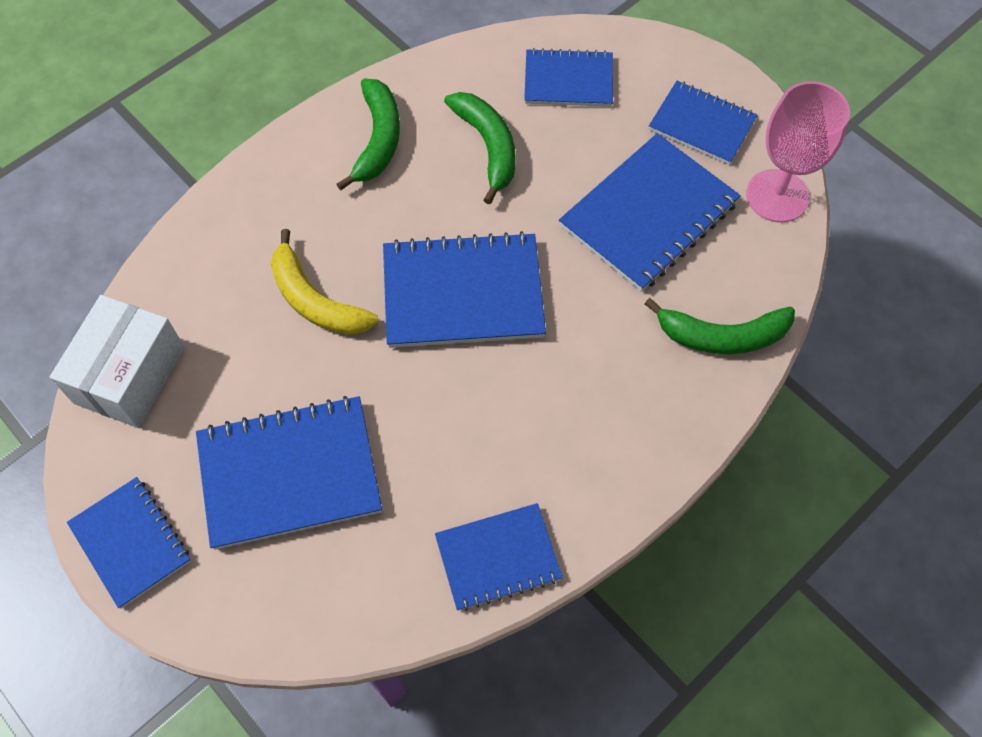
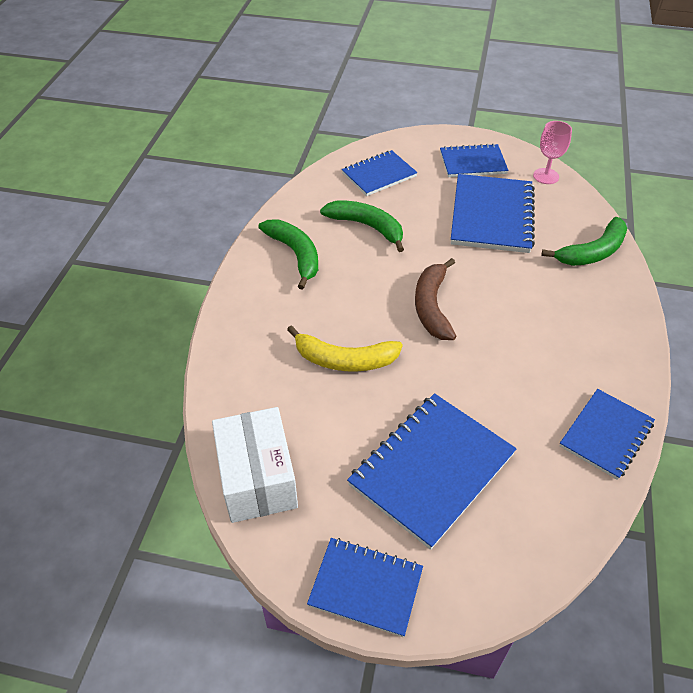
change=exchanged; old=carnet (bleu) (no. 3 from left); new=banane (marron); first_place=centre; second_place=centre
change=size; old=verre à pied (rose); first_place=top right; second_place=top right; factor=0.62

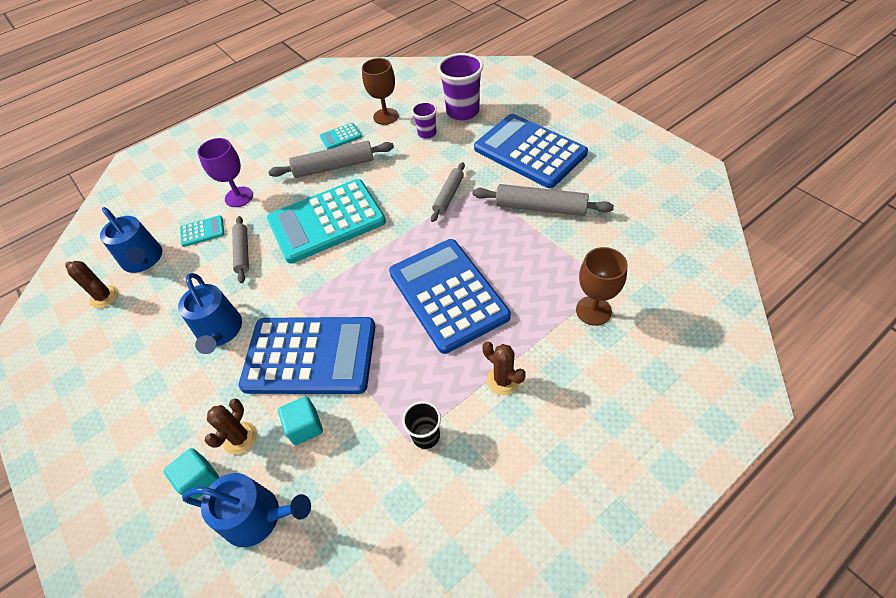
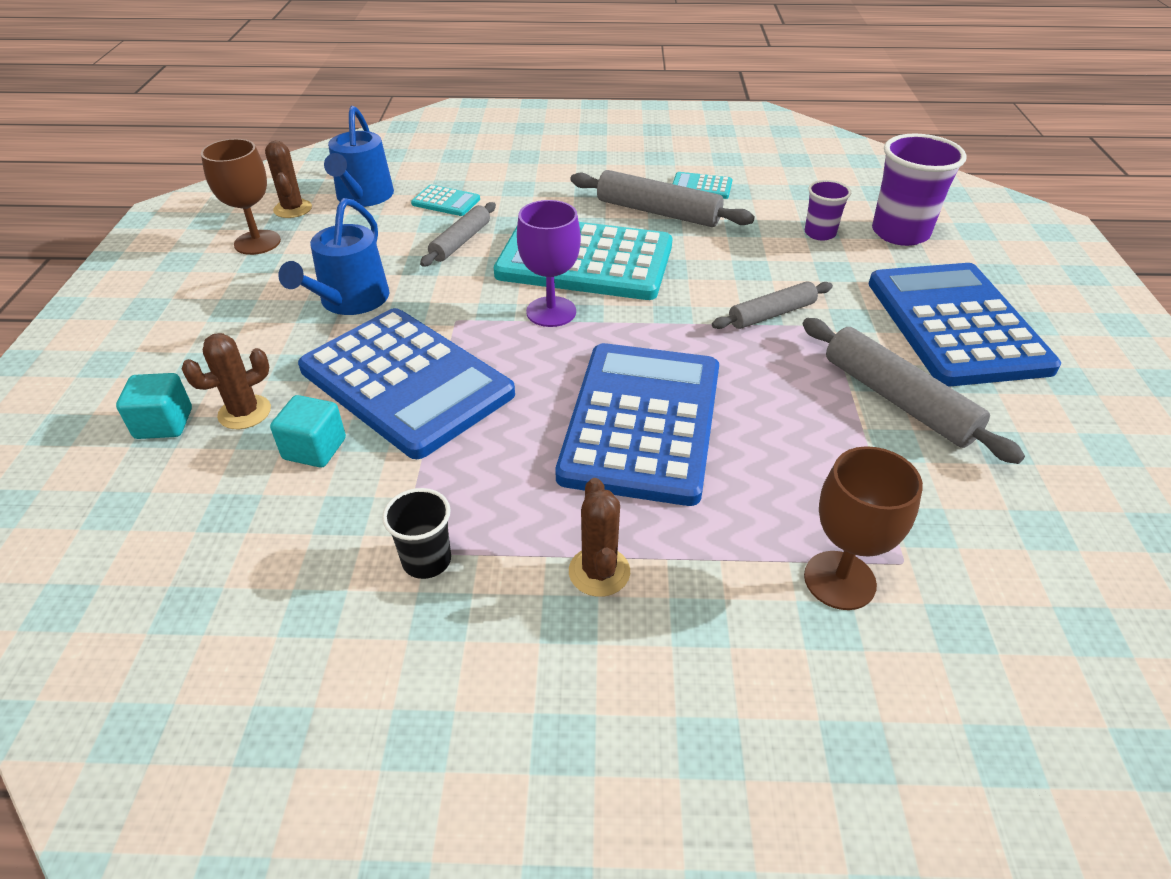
change=missing; old=arrosoir (bleu) (no. 3 from left); first_place=bottom left
change=relocated; old=verre à pied (violet); first_place=top left; second_place=top centre
change=relocated; old=verre à pied (marron) (no. 1 from left); first_place=top centre; second_place=top left

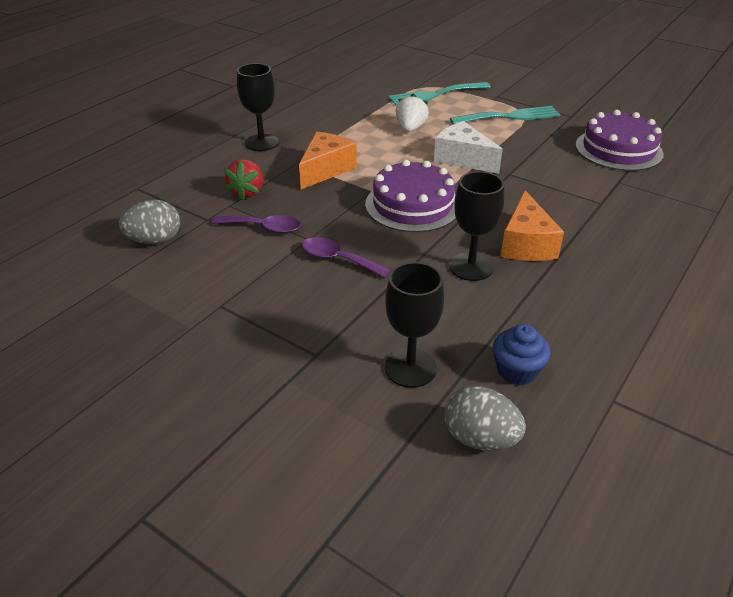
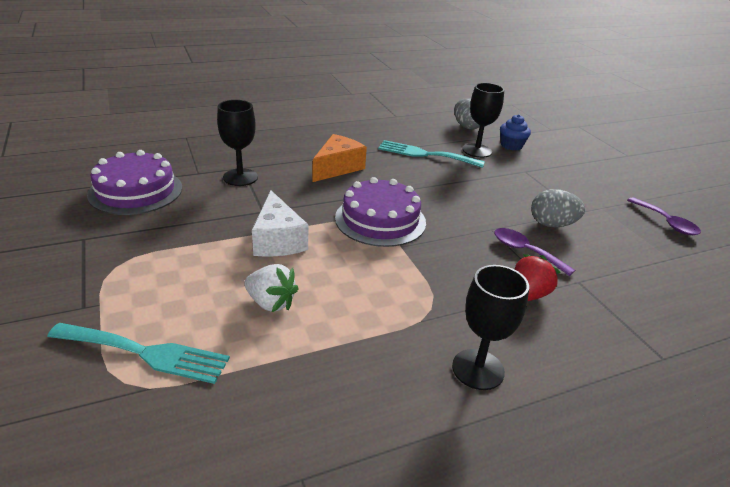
change=relocated; old=œuf (gris) (no. 1 from left in the first image); new=œuf (gris) (no. 2 from left); first_place=middle left; second_place=middle right
change=missing; old=fromage (orange) (no. 1 from left); first_place=top centre
change=relocated; old=cuillère (violet) (no. 2 from left); first_place=centre; second_place=middle right
change=spun; old=fraise (blanc); first_place=top centre; second_place=centre; degrees=-105
change=relocated; old=verre à pied (noir) (no. 3 from left in the first image); new=verre à pied (noir) (no. 1 from left); first_place=centre; second_place=top left
change=relocated; old=fourchette (turquoise) (no. 2 from left); first_place=top right; second_place=top centre
change=relocated; old=muffin (bleu); first_place=middle right; second_place=top right

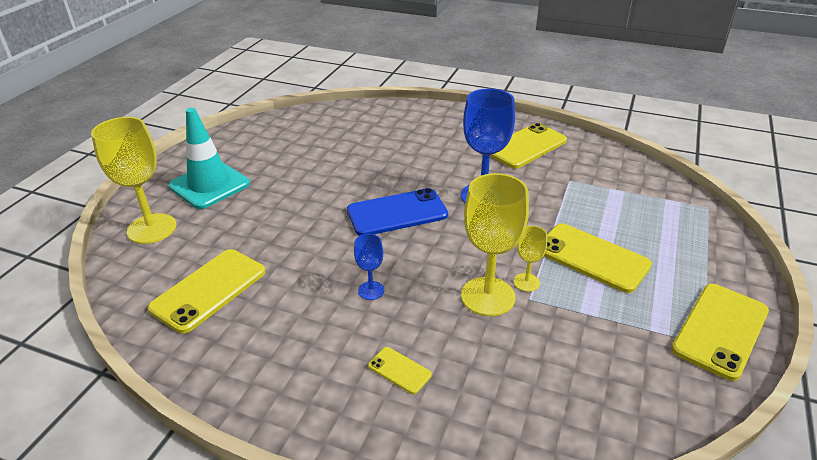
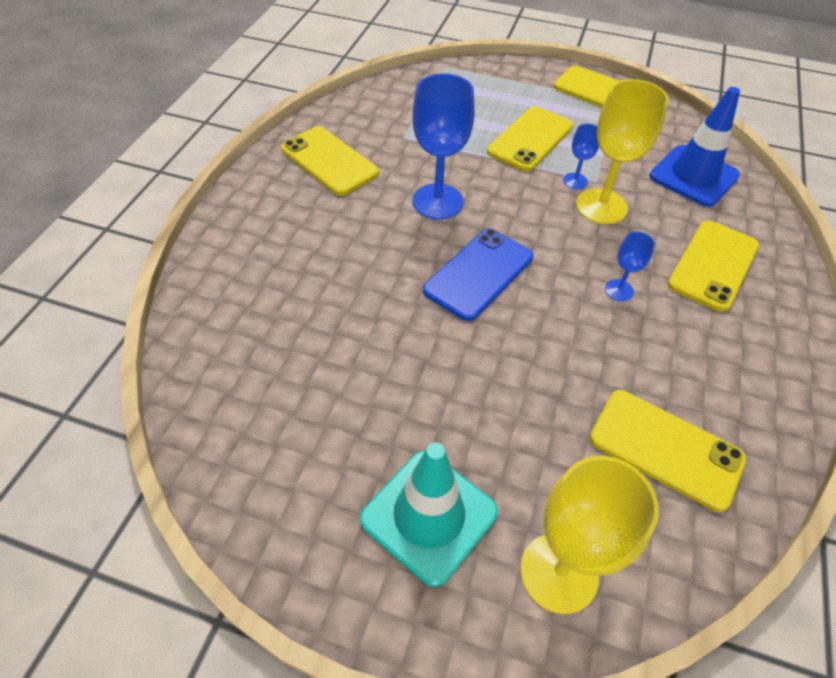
change=spun; old=téléphone (bleu); first_place=centre; second_place=centre; degrees=60
change=size; old=téléphone (jaune) (no. 2 from left in the first image); first_place=bottom centre; second_place=middle right; factor=2.09
change=colour; old=verre à pied (jaune) (no. 3 from left); new=verre à pied (bleu) (no. 2 from left); first_place=centre; second_place=top right
change=appeared; new=cône de chantier (bleu); second_place=top right

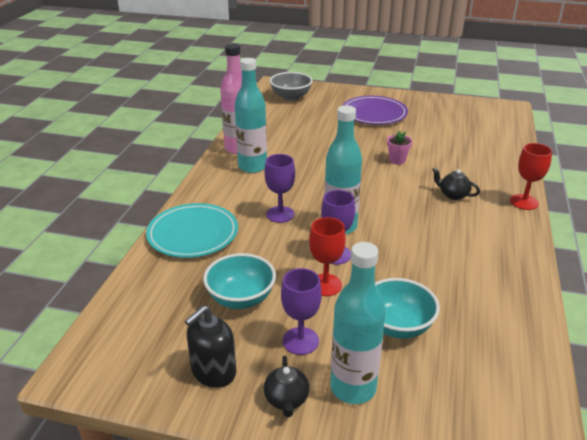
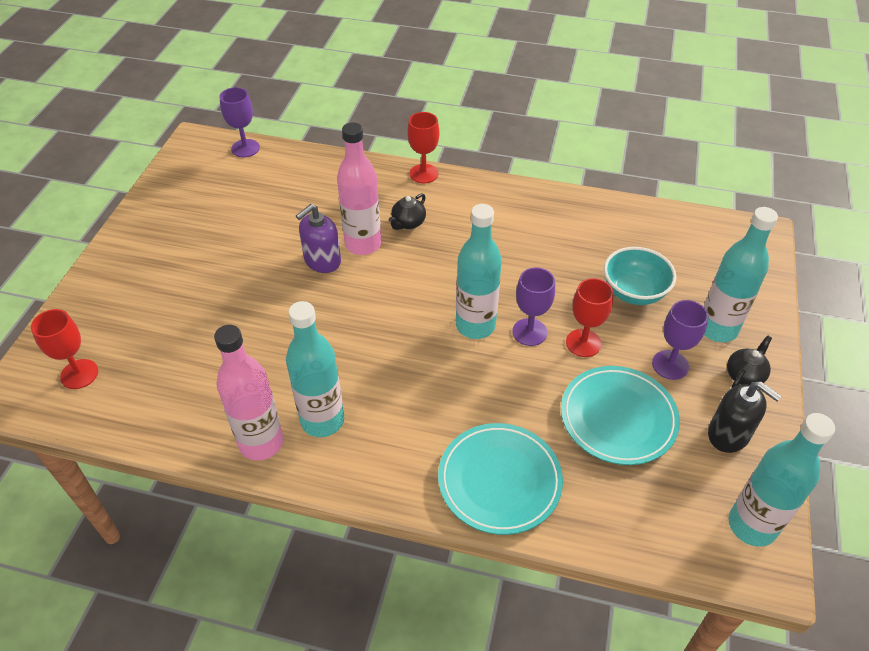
change=exchanged; old=bol (turquoise) (no. 1 from left); new=assiette (turquoise) (no. 2 from left); first_place=centre; second_place=middle right
change=relocated; old=verre à pied (violet) (no. 1 from left); first_place=centre; second_place=top left
change=spun; old=théière (noir) (no. 1 from left in the first image); first_place=bottom centre; second_place=middle right; degrees=-45
change=exchanged; old=bol (gris); new=verre à pied (rouge) (no. 1 from left); first_place=top centre; second_place=middle left
change=missing; old=assiette (violet); first_place=top centre
change=exchanged; old=pot de fleurs (rose); new=distributeur de savon (violet); first_place=middle right; second_place=centre
change=appeared; new=bouteille (rose) (no. 2 from left); second_place=top centre
change=appeared; new=bouteille (turquoise) (no. 4 from left); second_place=bottom right

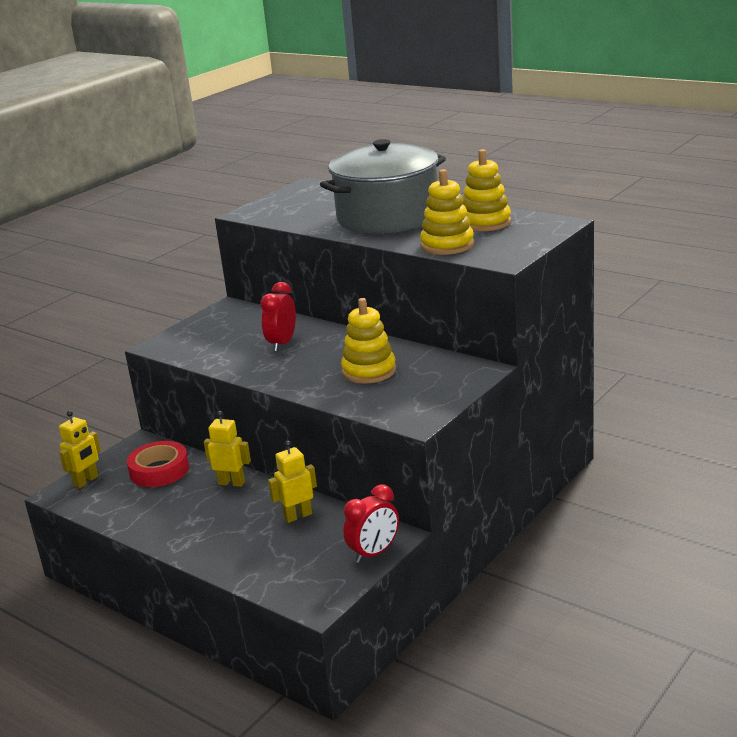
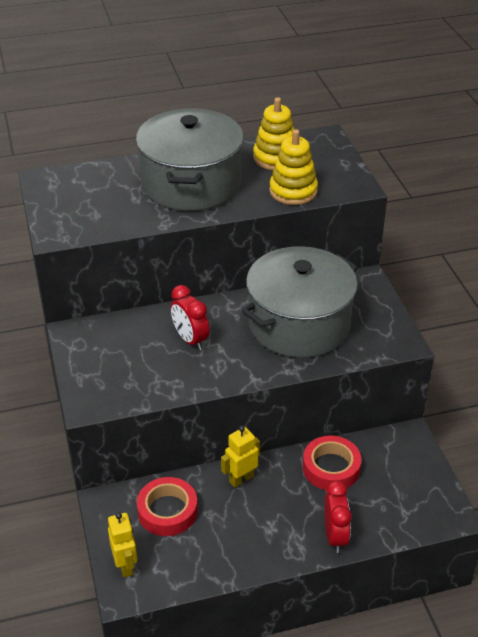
change=exchanged; old=robot (jaune) (no. 3 from left); new=ruban adhésif (rouge) (no. 2 from left); first_place=centre; second_place=bottom right
change=exchanged; old=jouet à empiler (jaune) (no. 1 from left); new=marmite (gris) (no. 2 from left); first_place=centre; second_place=centre
change=relocated; old=réveil (rouge) (no. 2 from left); first_place=bottom centre; second_place=bottom right

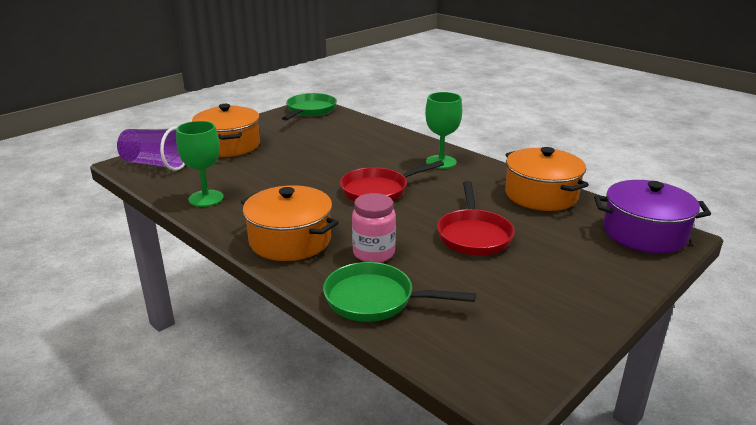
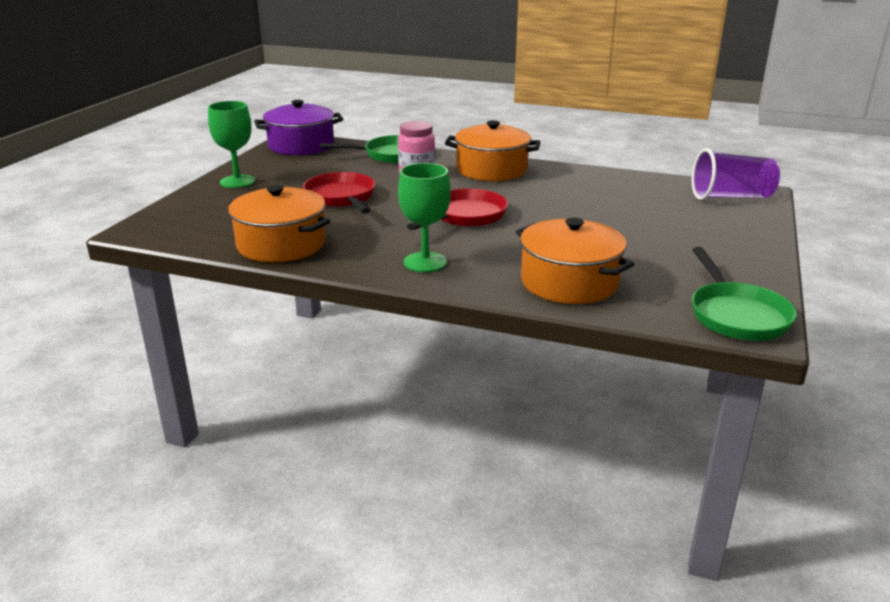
change=relocated; old=verre à pied (vert) (no. 1 from left); first_place=middle left; second_place=top left
change=relocated; old=marmite (orange) (no. 1 from left in the first image); new=marmite (orange) (no. 3 from left); first_place=top left; second_place=centre
change=relocated; old=marmite (violet); first_place=middle right; second_place=top centre

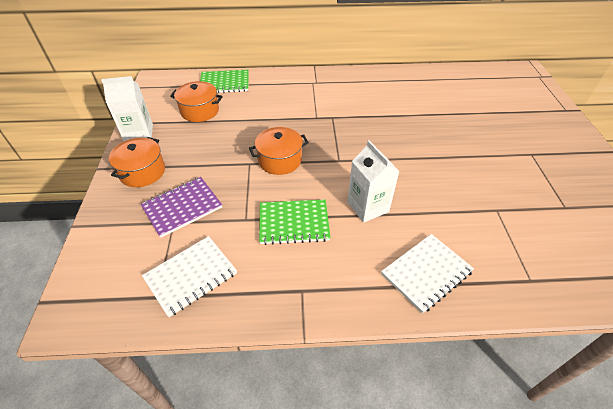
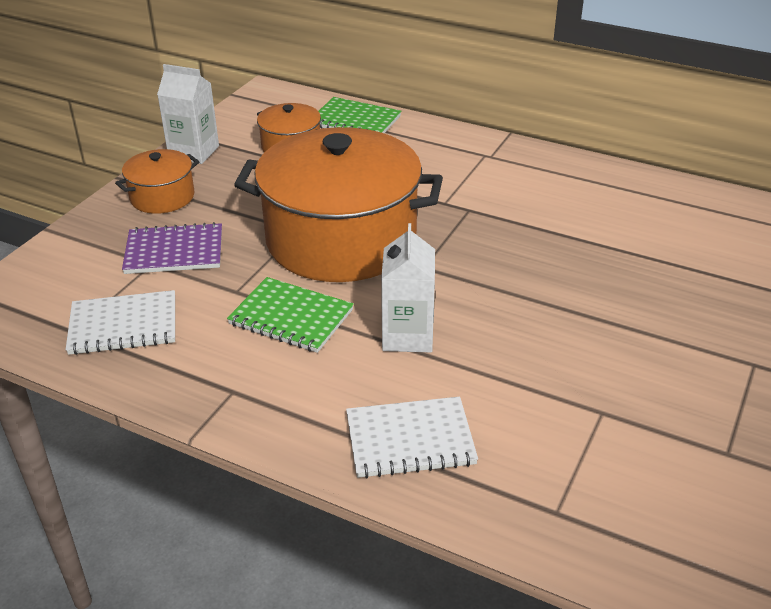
change=size; old=marmite (orange) (no. 3 from left); first_place=centre; second_place=centre; factor=2.19

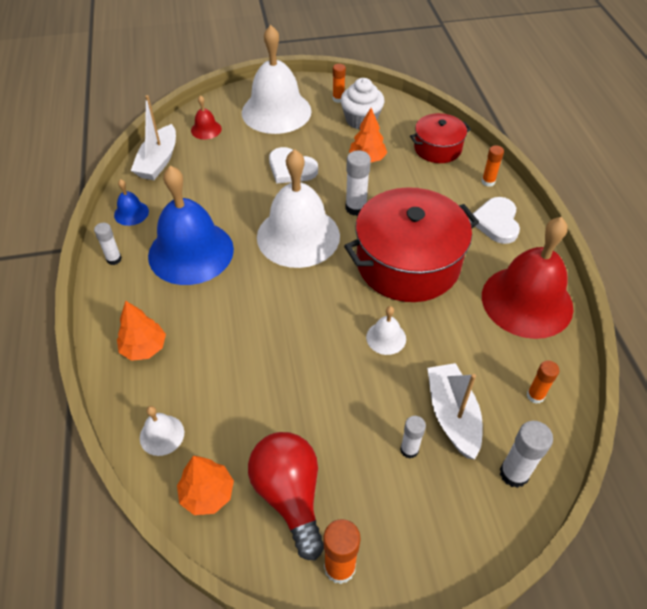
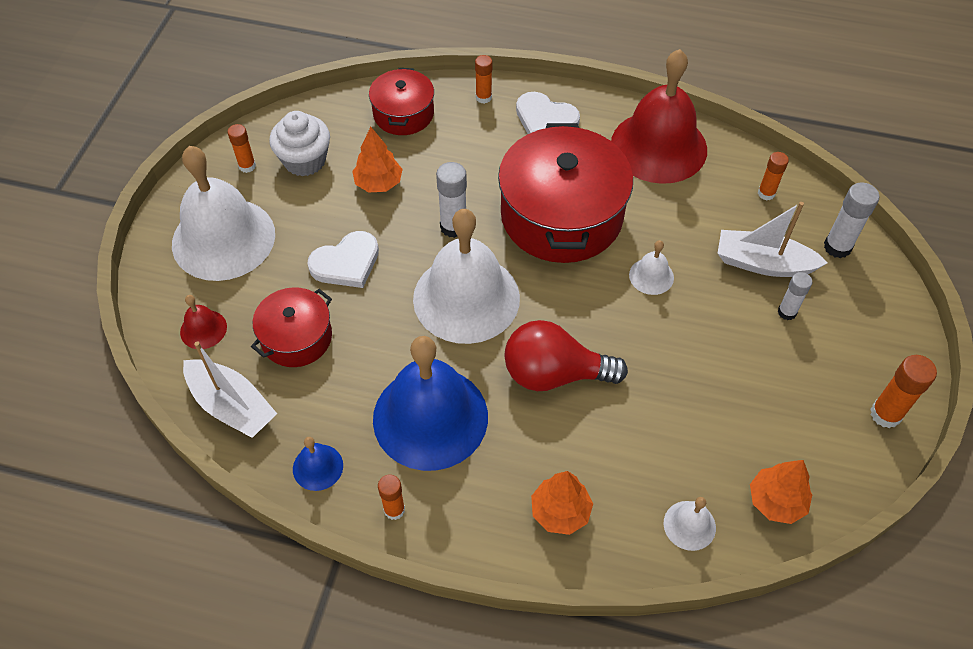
change=colour; old=bâton de colle (blanc) (no. 1 from left); new=bâton de colle (orange) (no. 2 from left); first_place=middle left; second_place=bottom centre
change=relocated; old=ampoule (rouge); first_place=bottom centre; second_place=centre
change=appeared; new=marmite (rouge) (no. 1 from left); second_place=middle left

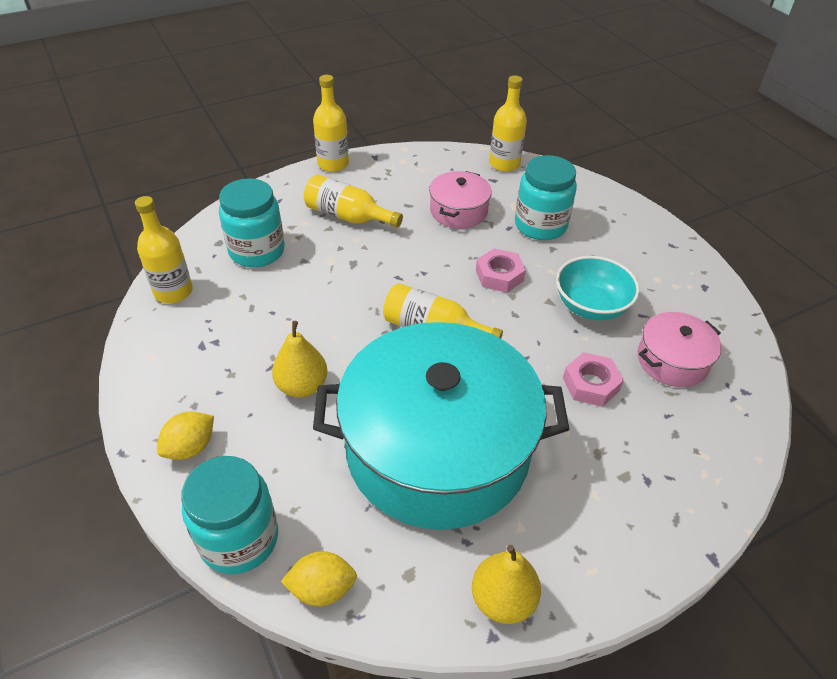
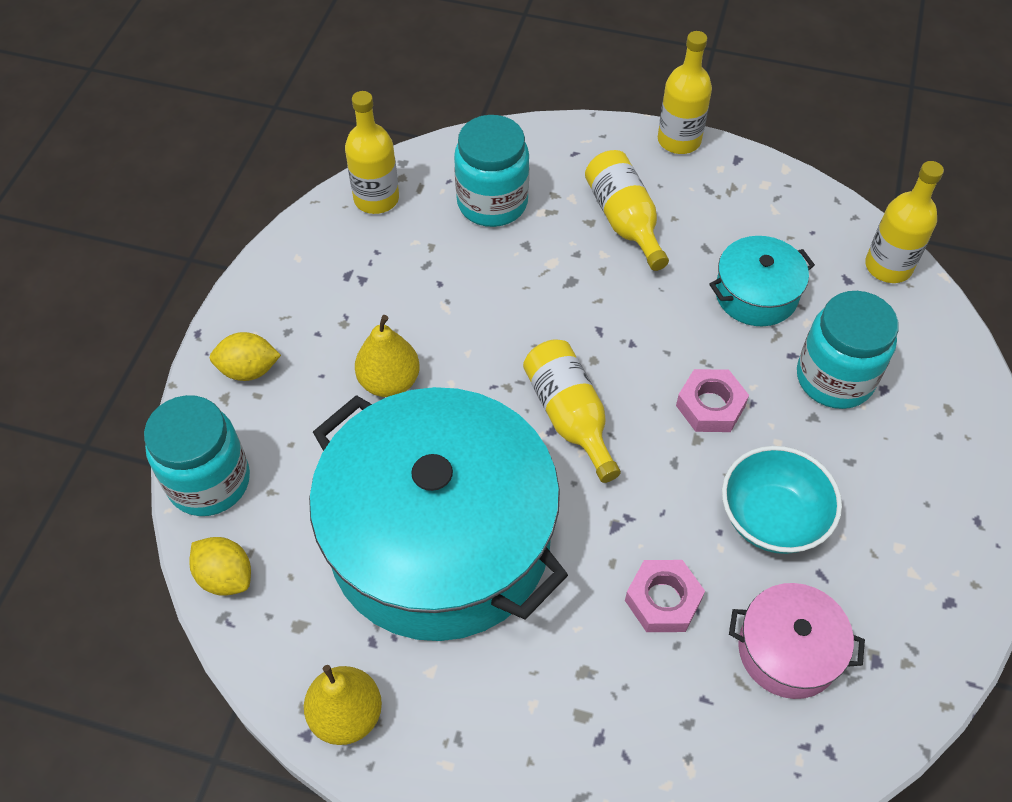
change=colour; old=marmite (rose) (no. 1 from left); new=marmite (turquoise) (no. 2 from left); first_place=top centre; second_place=middle right

